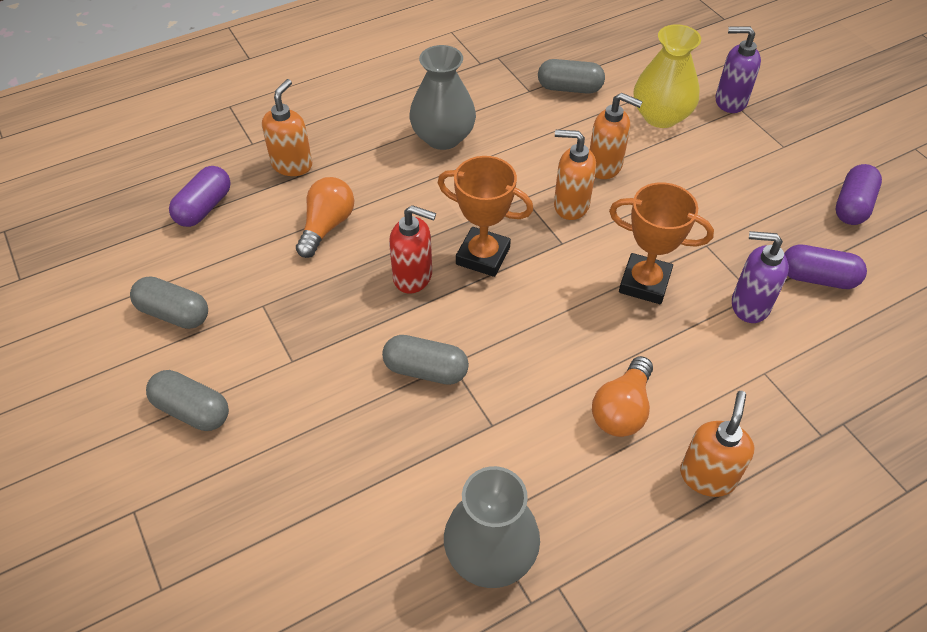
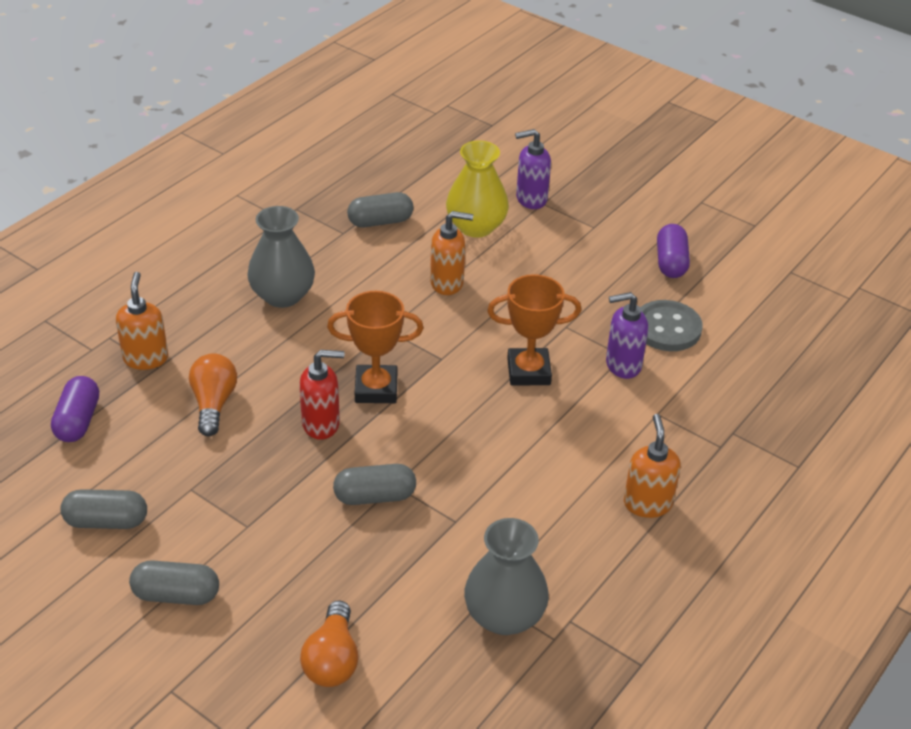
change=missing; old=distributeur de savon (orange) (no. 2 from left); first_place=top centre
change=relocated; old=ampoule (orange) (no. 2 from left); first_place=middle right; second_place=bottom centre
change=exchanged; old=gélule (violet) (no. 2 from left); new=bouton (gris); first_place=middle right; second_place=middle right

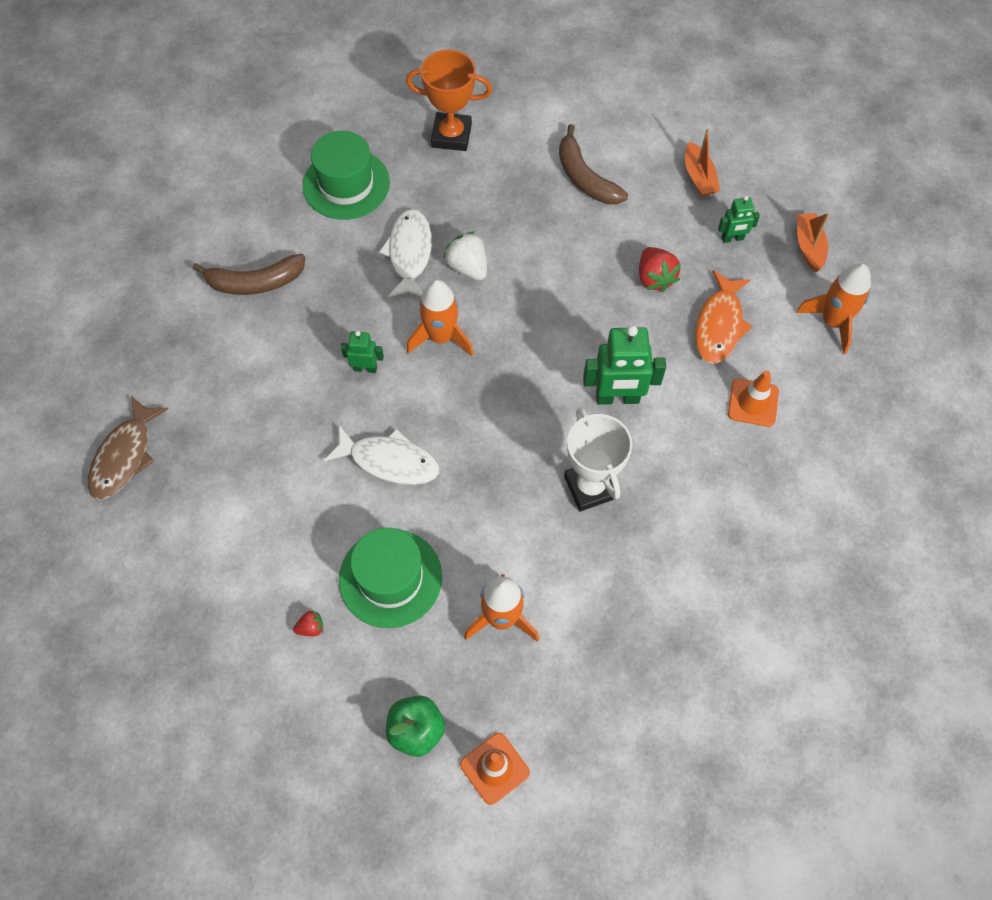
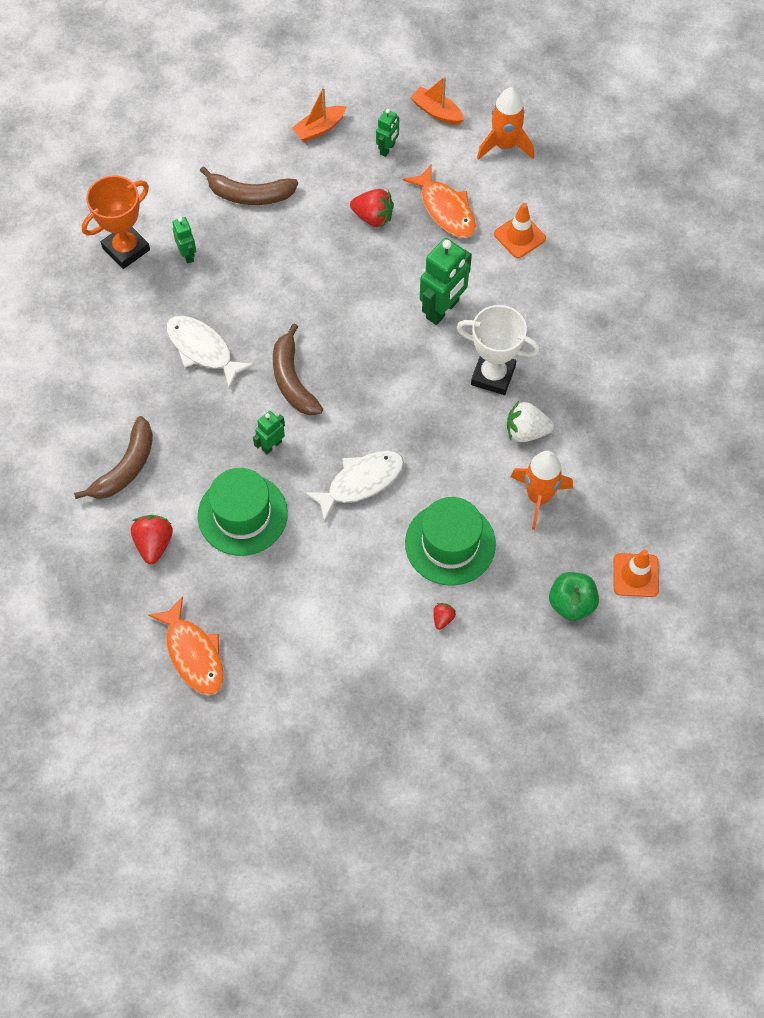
change=colour; old=poisson (marron); new=poisson (orange) (no. 1 from left); first_place=middle left; second_place=middle left
change=relocated; old=chapeau (vert) (no. 1 from left); first_place=top centre; second_place=middle left
change=exchanged; old=fusée (orange) (no. 1 from left); new=banane (marron) (no. 3 from left); first_place=centre; second_place=centre
change=relocated; old=fraise (blanc); first_place=top centre; second_place=middle right
change=spun; old=bateau (orange) (no. 1 from left); first_place=top right; second_place=top centre; degrees=120
change=appeared; new=fraise (rouge) (no. 1 from left); second_place=middle left
change=appeared; new=robot (vert) (no. 1 from left); second_place=top left

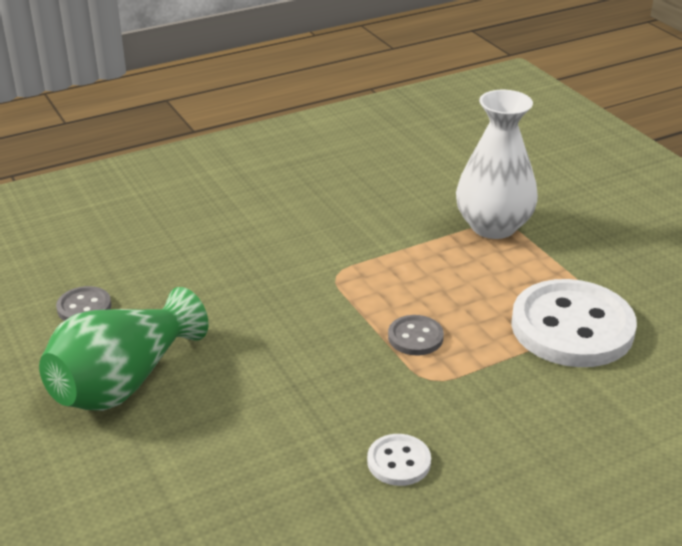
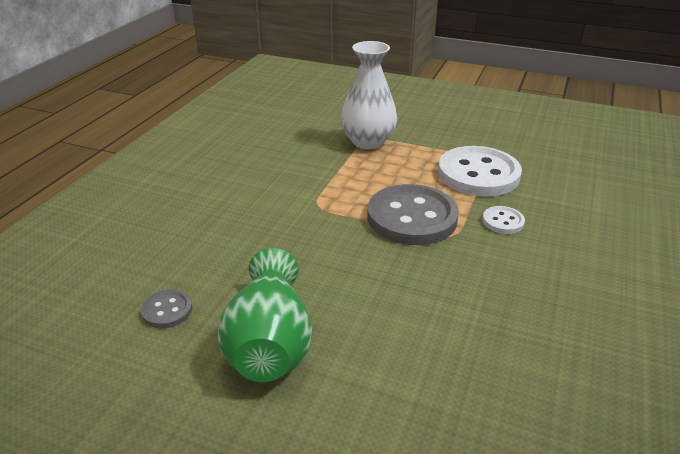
change=relocated; old=bouton (blanc) (no. 1 from left in the first image); new=bouton (blanc) (no. 2 from left); first_place=bottom centre; second_place=middle right
change=size; old=bouton (gris) (no. 2 from left); first_place=centre; second_place=centre; factor=2.22

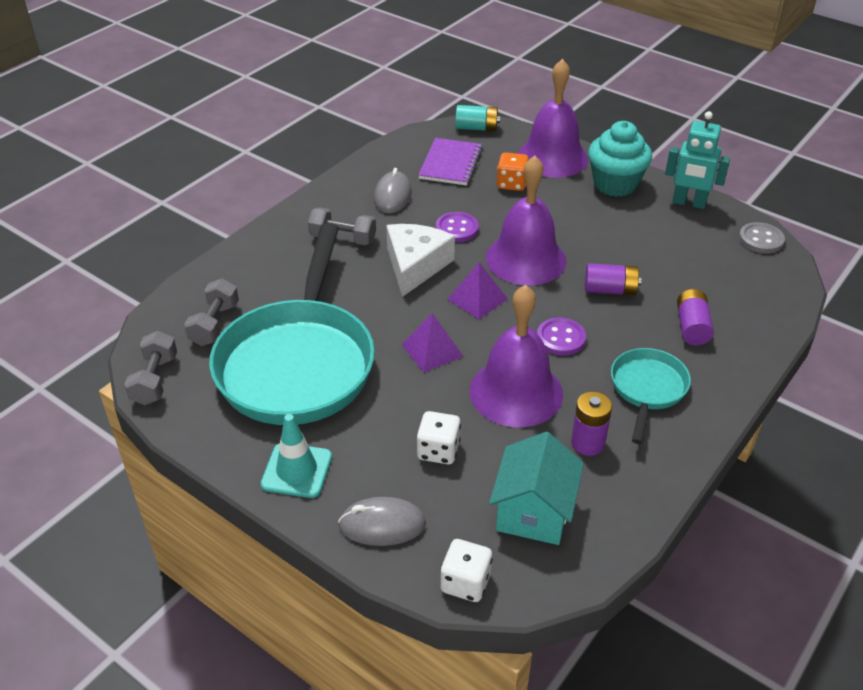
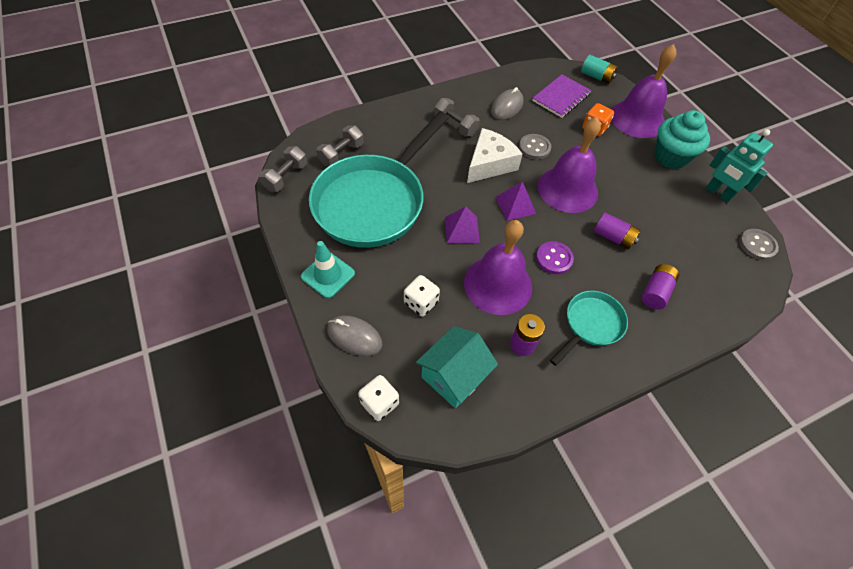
change=colour; old=bouton (violet) (no. 1 from left); new=bouton (gris) (no. 1 from left); first_place=top centre; second_place=top centre

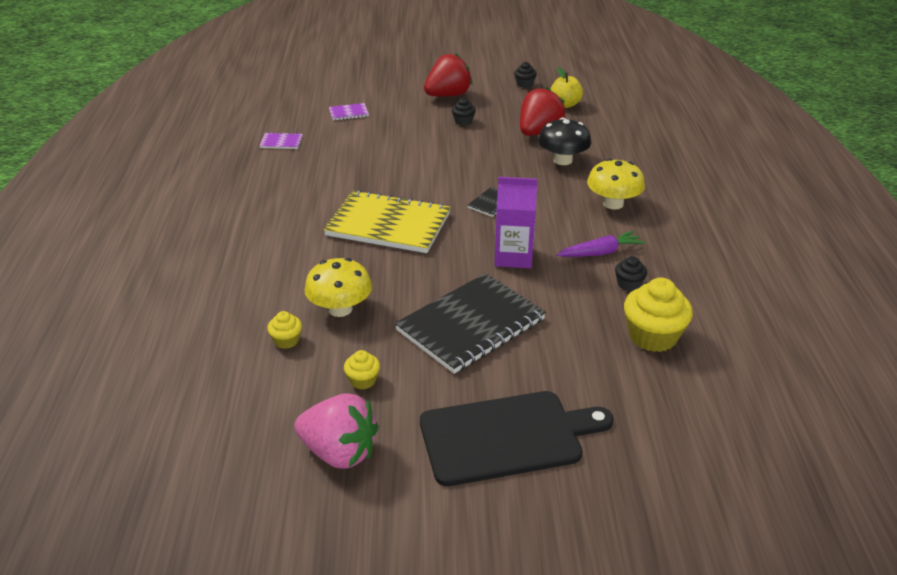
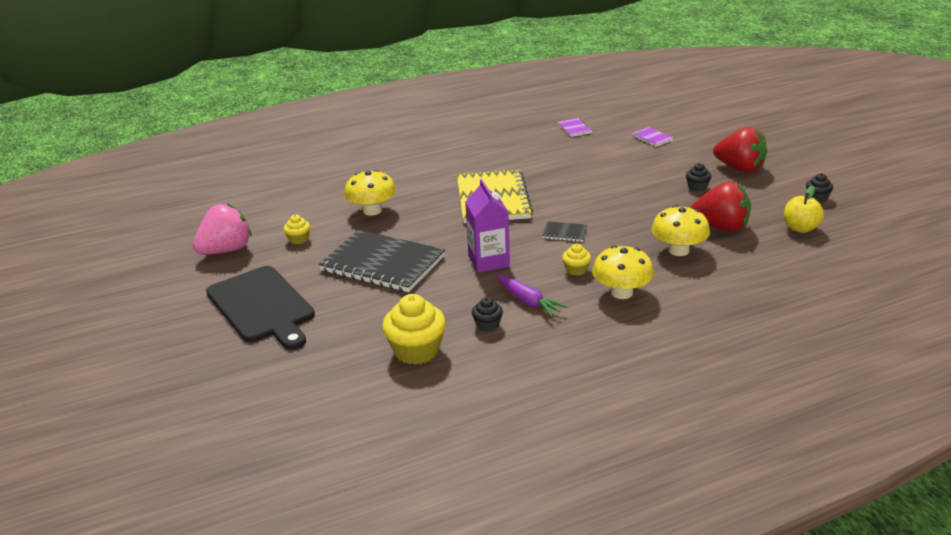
change=relocated; old=muffin (jaune) (no. 1 from left in the first image); new=muffin (jaune) (no. 3 from left); first_place=middle left; second_place=centre
change=spun; old=fraise (rose); first_place=bottom centre; second_place=middle left; degrees=-135
change=colour; old=champignon (noir); new=champignon (jaune) (no. 3 from left); first_place=top centre; second_place=middle right

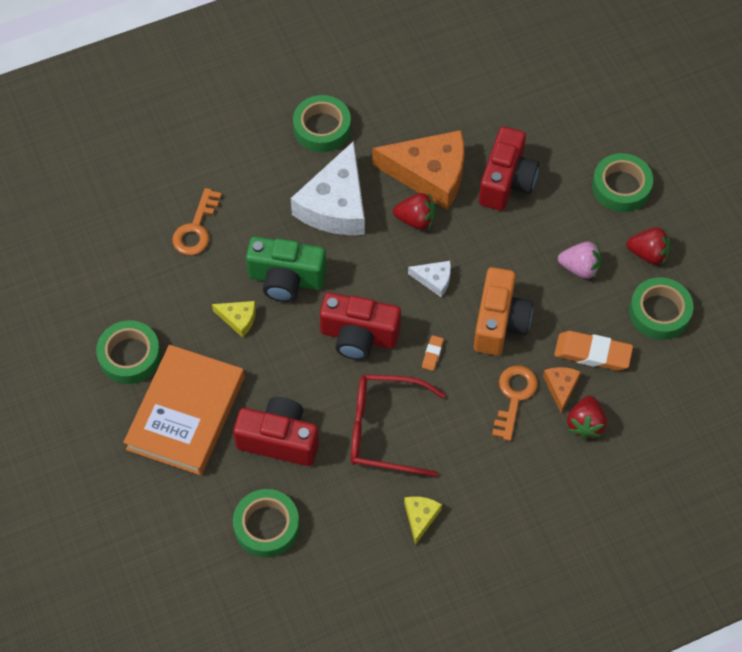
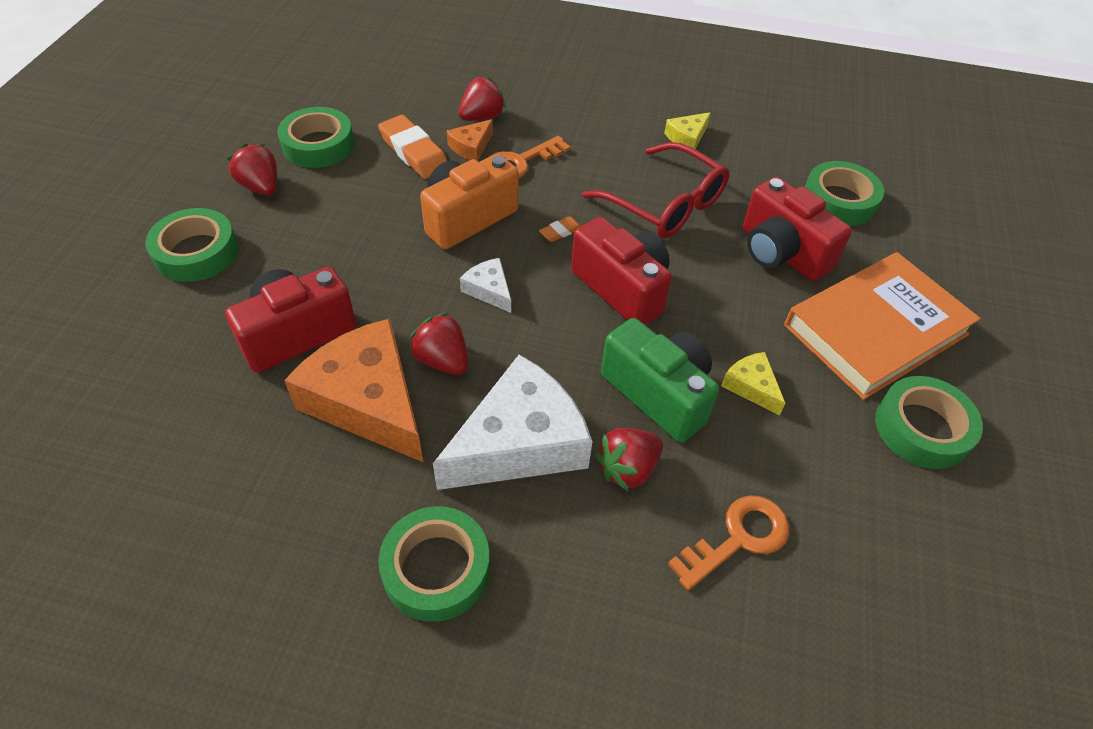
change=missing; old=fraise (rose); first_place=middle right
change=appeared; new=fraise (rouge) (no. 4 from left); second_place=centre

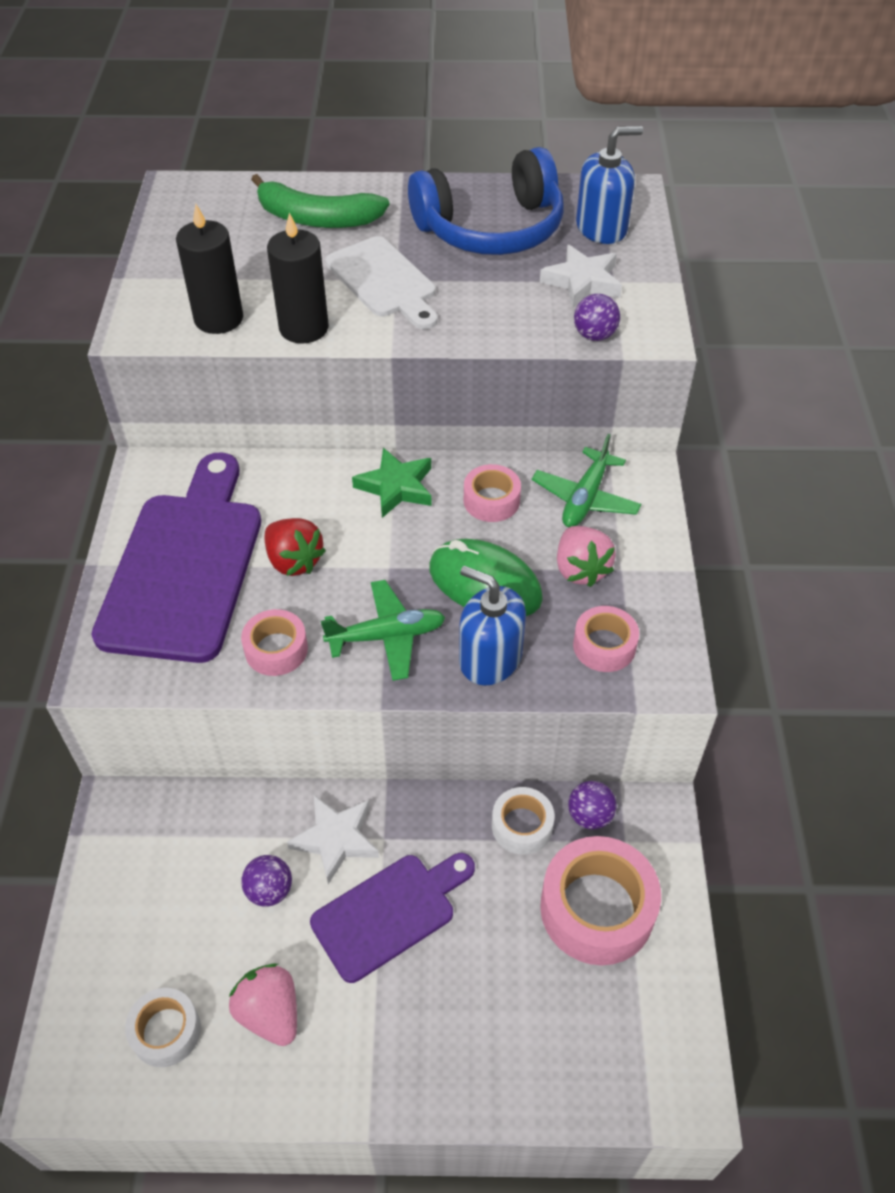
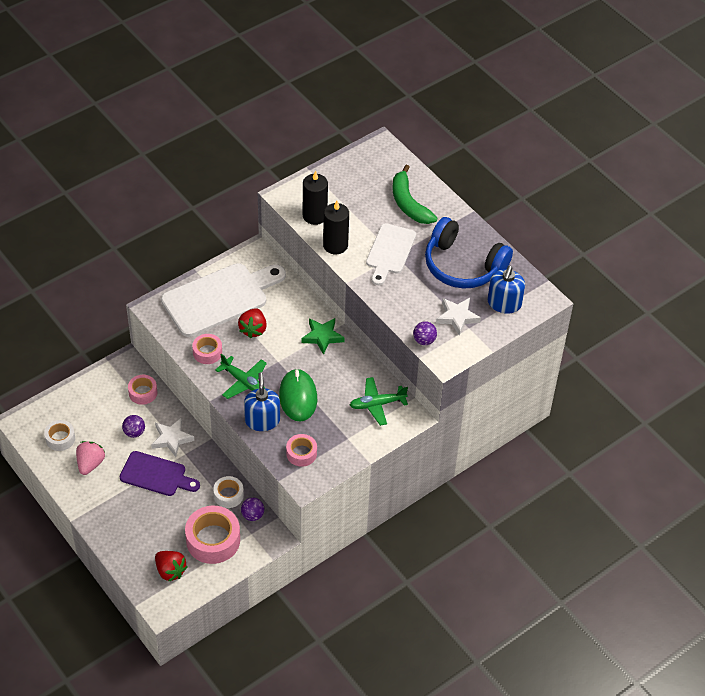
change=colour; old=planche à découper (violet) (no. 1 from left); new=planche à découper (blanc) (no. 1 from left); first_place=middle left; second_place=middle left
change=relocated; old=ruban adhésif (rose) (no. 2 from left in the first image); new=ruban adhésif (rose) (no. 1 from left); first_place=centre; second_place=middle left
change=missing; old=fraise (rose) (no. 2 from left); first_place=centre
change=spun; old=distributeur de savon (bleu) (no. 2 from left); first_place=top right; second_place=middle right; degrees=75
change=appeared; new=fraise (rouge) (no. 1 from left); second_place=bottom left

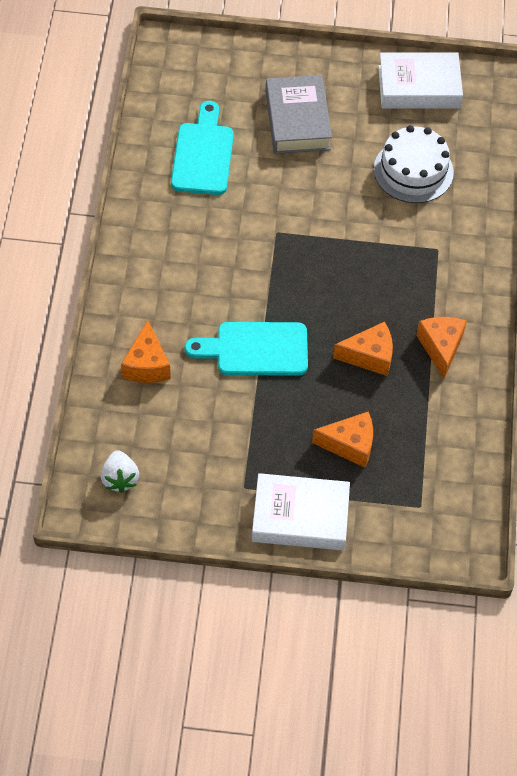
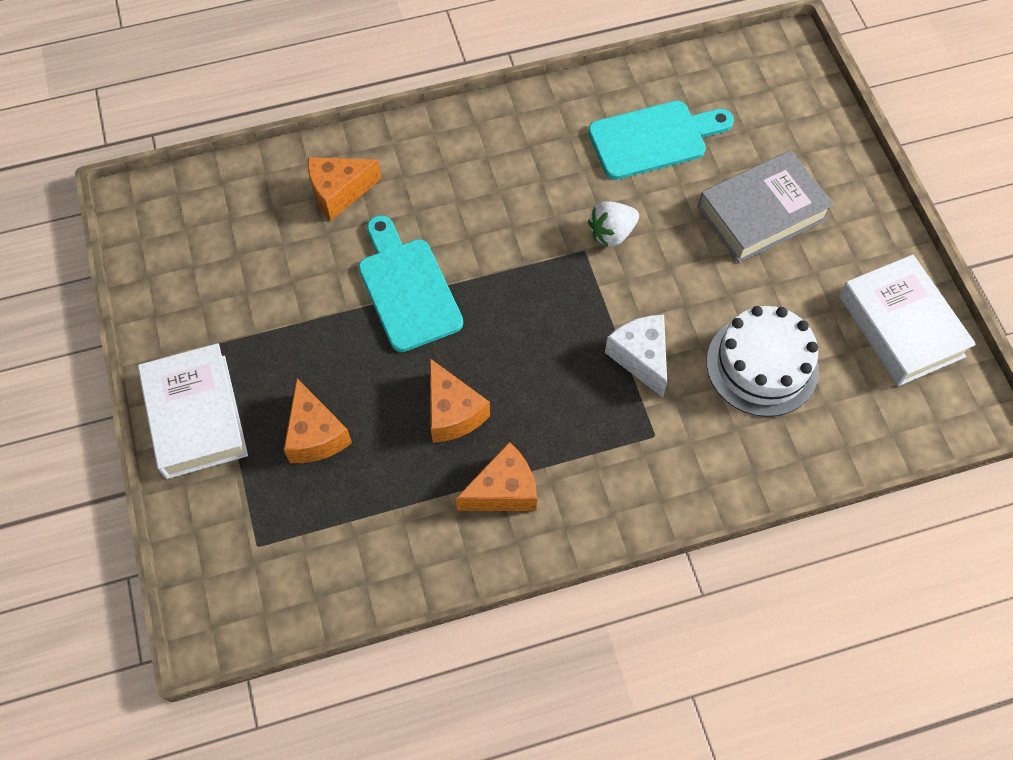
change=relocated; old=fraise (blanc); first_place=middle left; second_place=top centre
change=appeared; new=fromage (blanc); second_place=centre

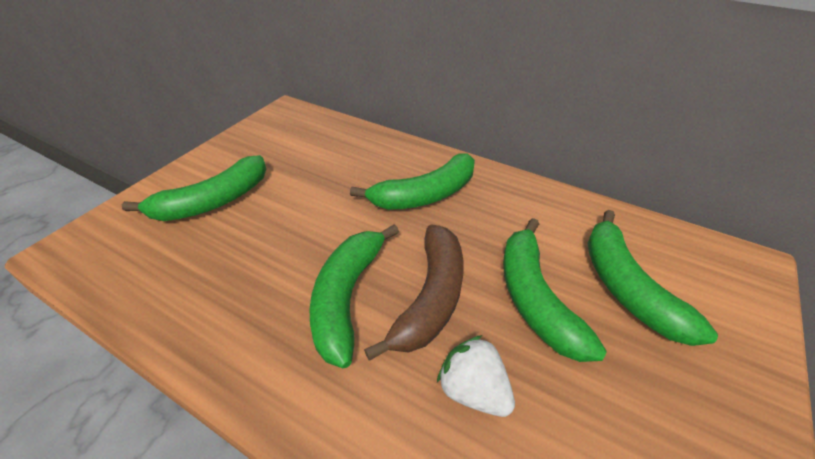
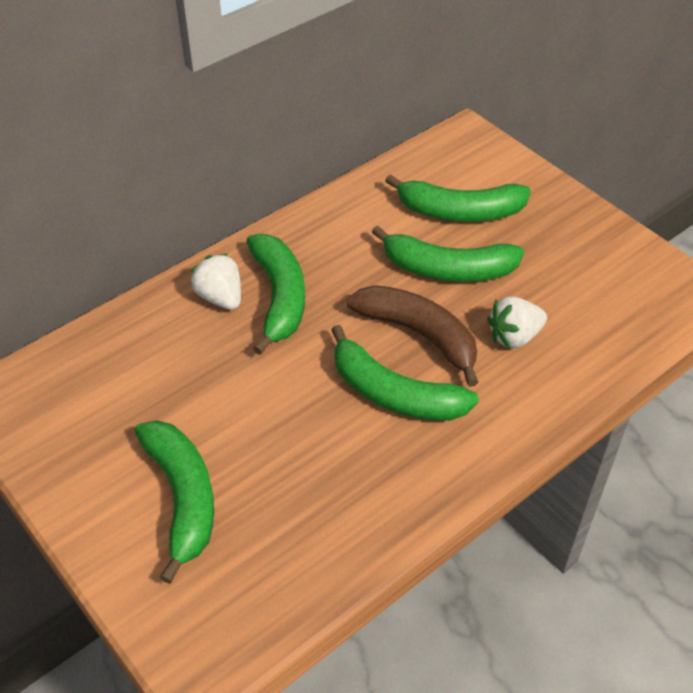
change=appeared; new=fraise (blanc) (no. 1 from left); second_place=middle left

